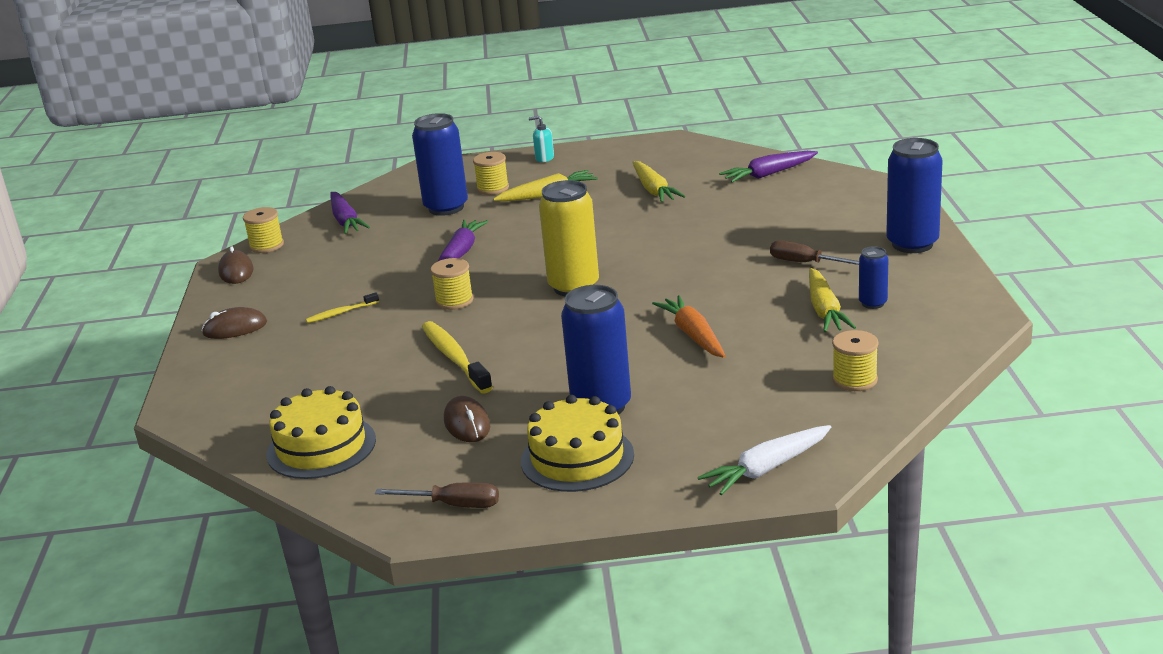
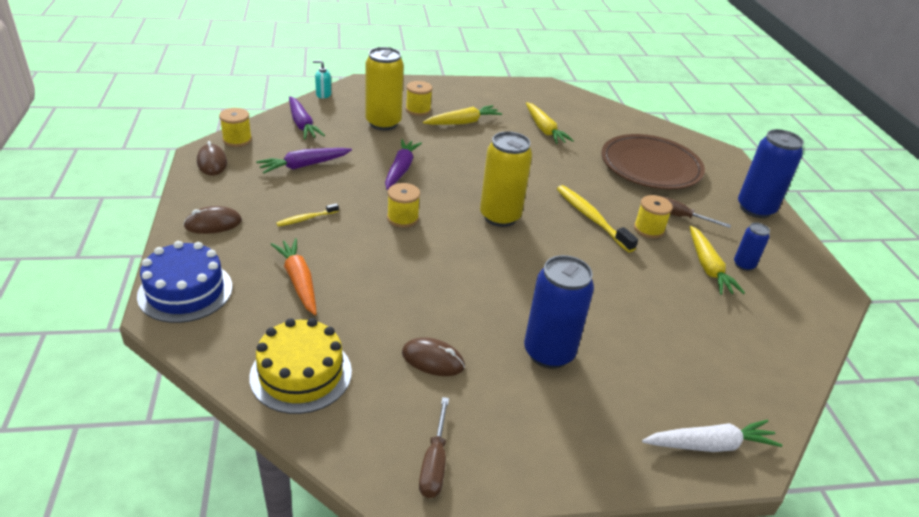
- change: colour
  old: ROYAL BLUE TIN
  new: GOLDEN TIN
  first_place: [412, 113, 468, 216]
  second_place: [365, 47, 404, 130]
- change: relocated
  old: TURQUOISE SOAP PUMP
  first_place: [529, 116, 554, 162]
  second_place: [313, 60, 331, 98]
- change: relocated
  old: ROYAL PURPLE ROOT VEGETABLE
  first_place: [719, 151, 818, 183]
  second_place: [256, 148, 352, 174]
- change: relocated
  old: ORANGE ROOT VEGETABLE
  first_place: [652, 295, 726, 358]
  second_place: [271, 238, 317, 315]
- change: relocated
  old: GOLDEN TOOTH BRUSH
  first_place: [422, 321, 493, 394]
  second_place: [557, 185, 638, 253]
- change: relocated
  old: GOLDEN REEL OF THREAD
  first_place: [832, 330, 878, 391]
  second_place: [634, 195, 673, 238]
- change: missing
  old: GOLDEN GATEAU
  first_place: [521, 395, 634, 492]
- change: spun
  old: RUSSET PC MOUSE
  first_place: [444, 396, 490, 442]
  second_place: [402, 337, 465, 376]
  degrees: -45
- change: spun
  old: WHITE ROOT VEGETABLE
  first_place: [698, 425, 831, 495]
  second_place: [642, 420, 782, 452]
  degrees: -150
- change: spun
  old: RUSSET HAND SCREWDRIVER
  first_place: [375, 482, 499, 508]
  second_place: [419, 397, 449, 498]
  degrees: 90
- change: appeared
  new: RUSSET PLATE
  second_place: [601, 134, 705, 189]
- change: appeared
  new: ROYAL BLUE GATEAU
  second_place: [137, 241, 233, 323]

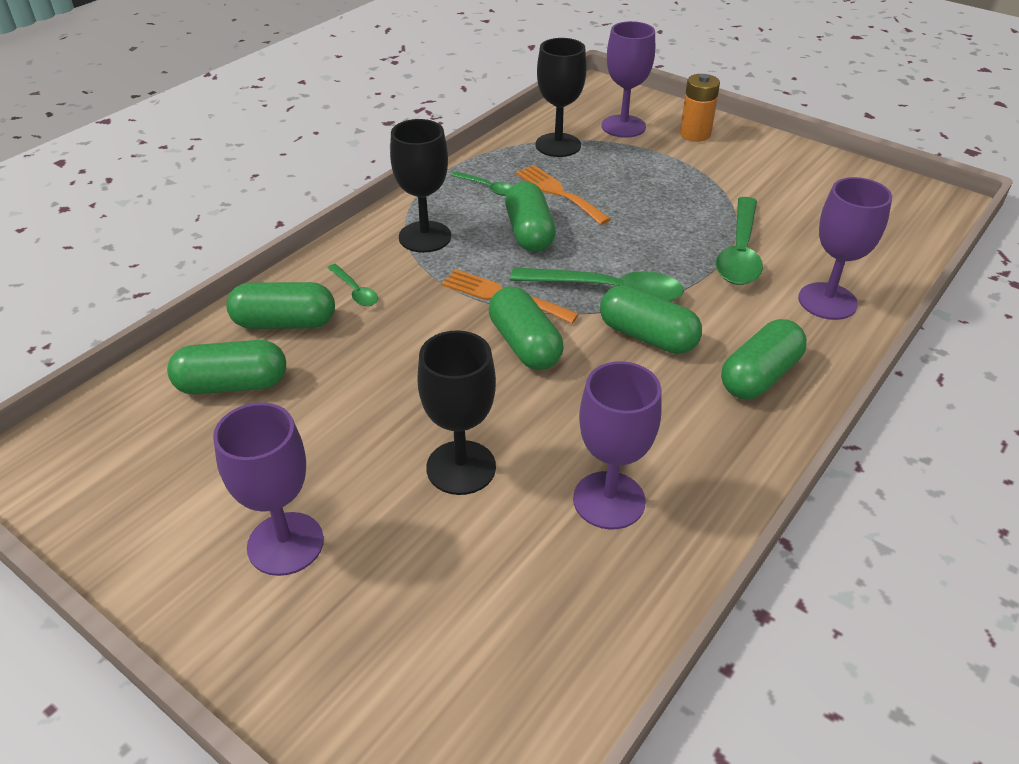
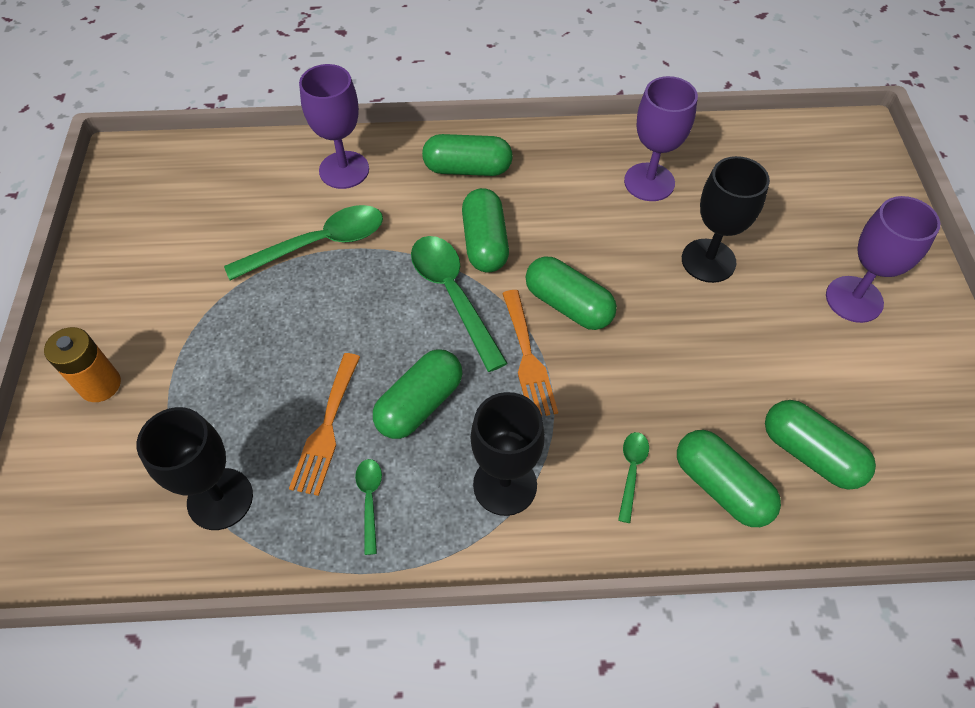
- change: missing
  old: ROYAL PURPLE WINE GLASS
  first_place: [602, 21, 655, 138]
- change: spun
  old: LEAF-GREEN CAPSULE
  first_place: [489, 286, 563, 370]
  second_place: [526, 257, 617, 330]
  degrees: -75

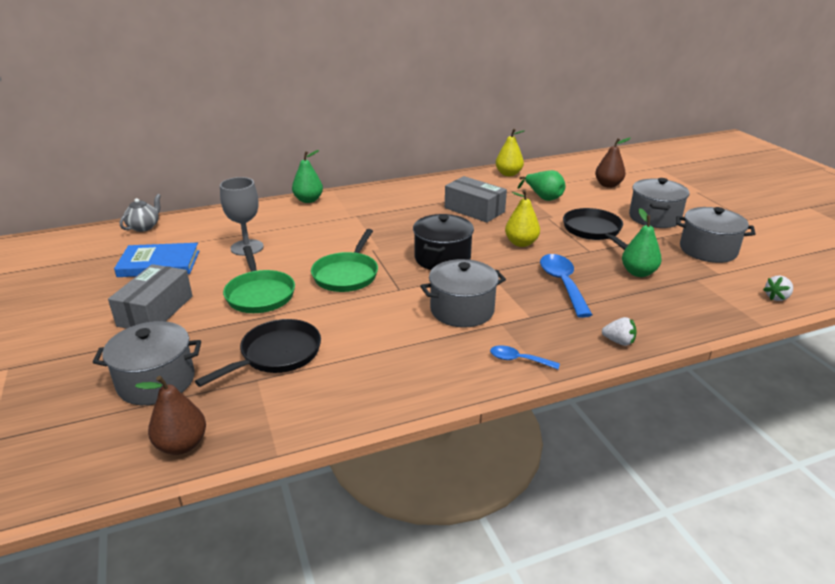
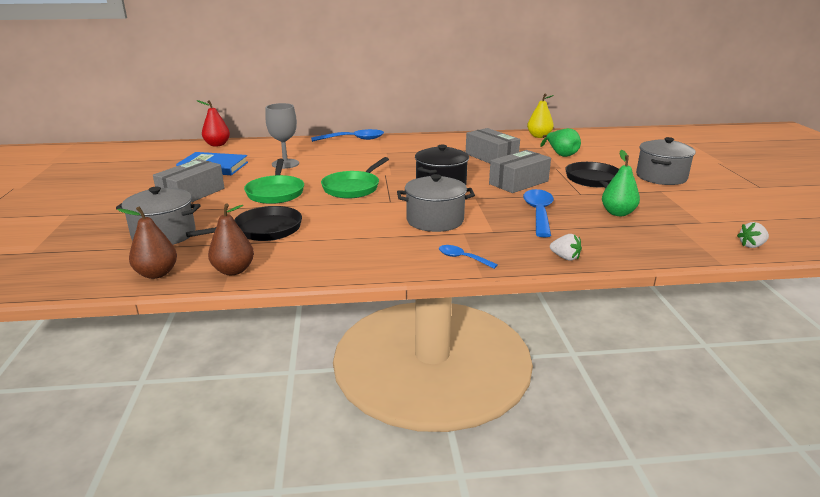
- change: relocated
  old: RUSSET PEAR
  first_place: [595, 138, 631, 188]
  second_place: [208, 204, 254, 275]
- change: exchanged
  old: LEAF-GREEN PEAR
  new: ROYAL BLUE TEASPOON
  first_place: [292, 150, 323, 203]
  second_place: [311, 129, 384, 142]
- change: exchanged
  old: GOLDEN PEAR
  new: GRAY PACKAGE
  first_place: [505, 190, 540, 247]
  second_place: [489, 150, 551, 193]
- change: exchanged
  old: GRAY CHINA TEAPOT
  new: SCARLET PEAR
  first_place: [120, 194, 161, 232]
  second_place: [197, 100, 230, 147]
- change: missing
  old: GRAY COOKING POT
  first_place: [676, 207, 755, 263]

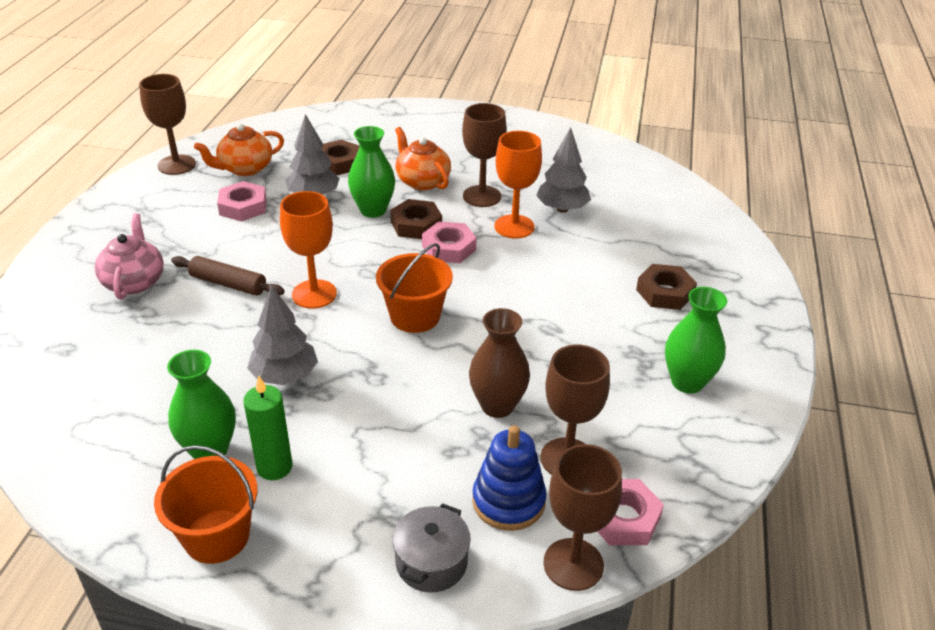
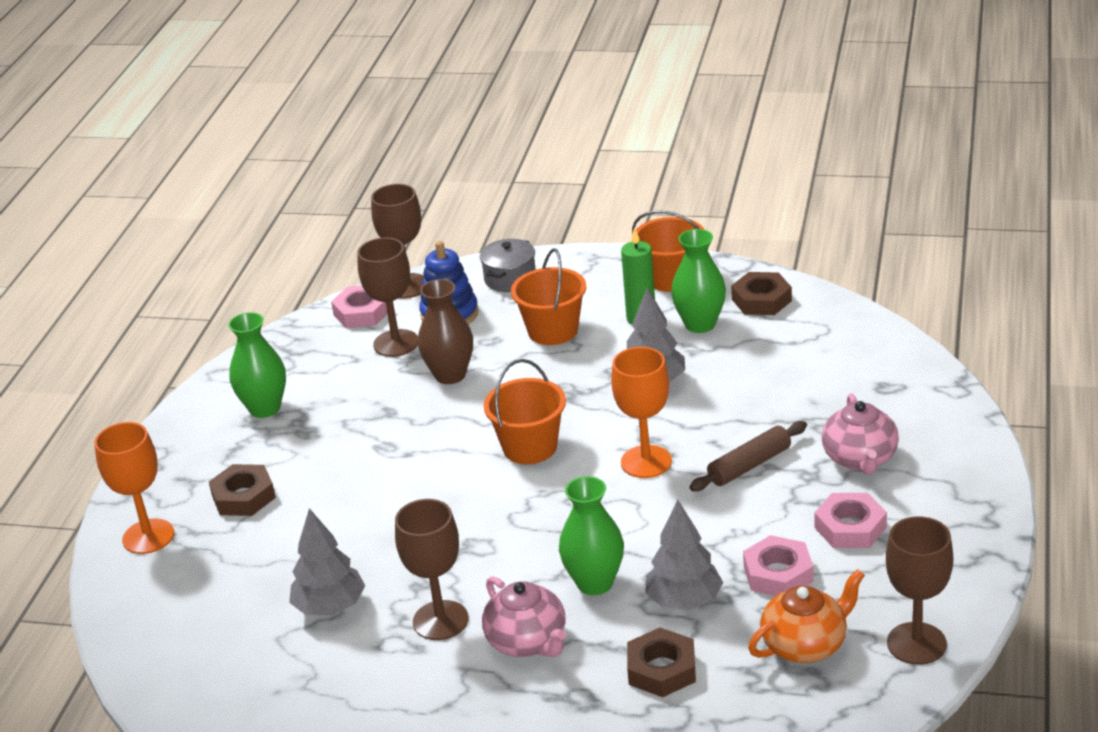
- change: colour
  old: ORANGE CHINA TEAPOT
  new: ROSE-PINK CHINA TEAPOT
  first_place: [395, 127, 451, 190]
  second_place: [482, 576, 566, 657]
- change: relocated
  old: ORANGE WINE GLASS
  first_place: [495, 131, 542, 239]
  second_place: [94, 422, 174, 554]
- change: relocated
  old: RUSSET HEXAGON NUT
  first_place: [390, 199, 442, 239]
  second_place: [731, 272, 792, 315]
- change: relocated
  old: ROSE-PINK HEXAGON NUT
  first_place: [422, 222, 477, 263]
  second_place: [814, 493, 887, 548]
- change: spun
  old: RUSSET PASTRY ROLLER
  first_place: [171, 256, 285, 296]
  second_place: [689, 421, 807, 491]
  degrees: -60
- change: appeared
  new: ORANGE BUCKET
  second_place: [511, 248, 586, 345]

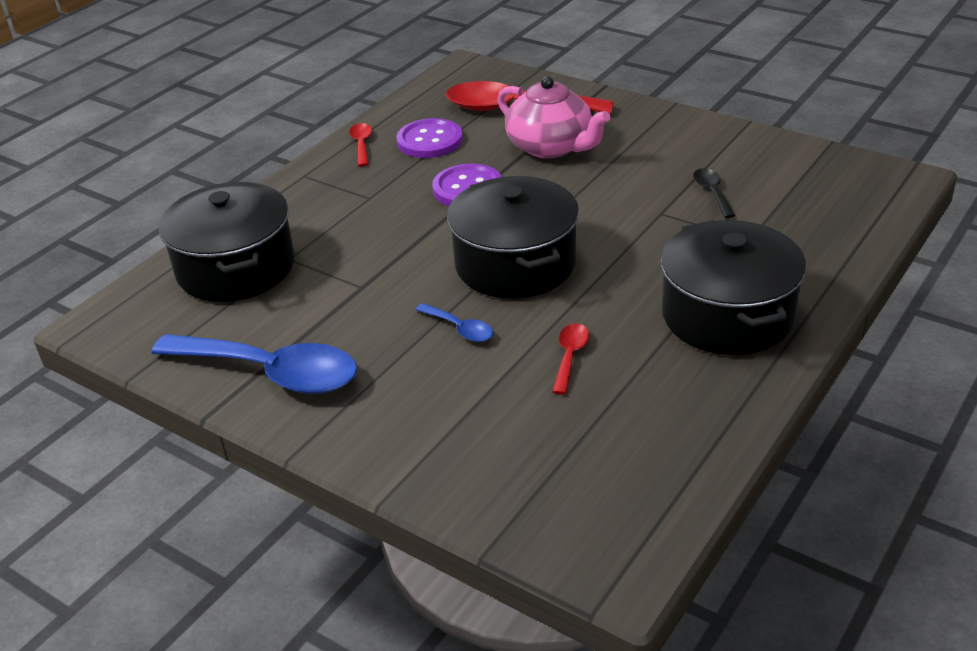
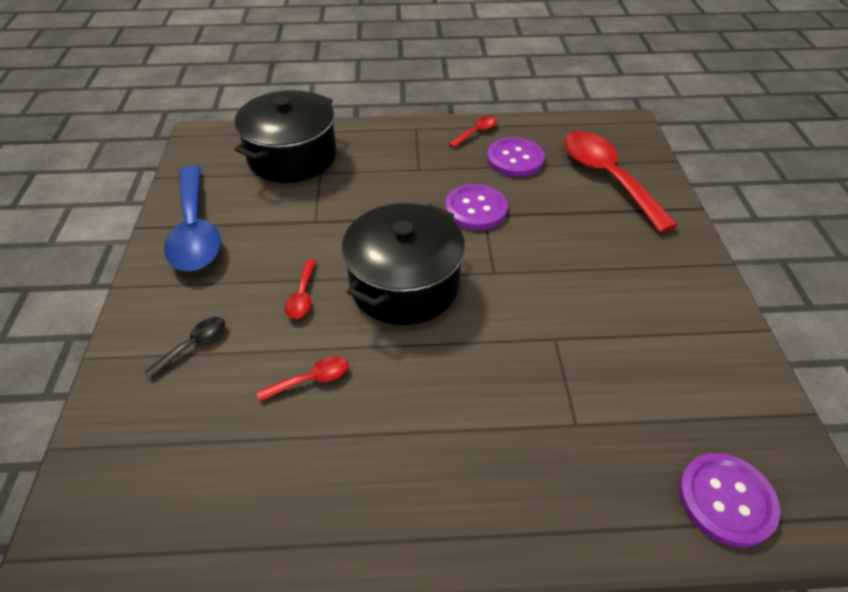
- change: missing
  old: ROSE-PINK CHINA TEAPOT
  first_place: [497, 76, 611, 158]
- change: relocated
  old: BLACK TEASPOON
  first_place: [693, 168, 736, 218]
  second_place: [145, 317, 225, 379]
- change: missing
  old: BLACK COOKING POT
  first_place: [660, 220, 806, 355]
- change: colour
  old: ROYAL BLUE TEASPOON
  new: SCARLET TEASPOON
  first_place: [415, 303, 493, 342]
  second_place: [285, 259, 316, 319]
- change: appeared
  new: ROYAL PURPLE BUTTON
  second_place: [679, 453, 781, 548]

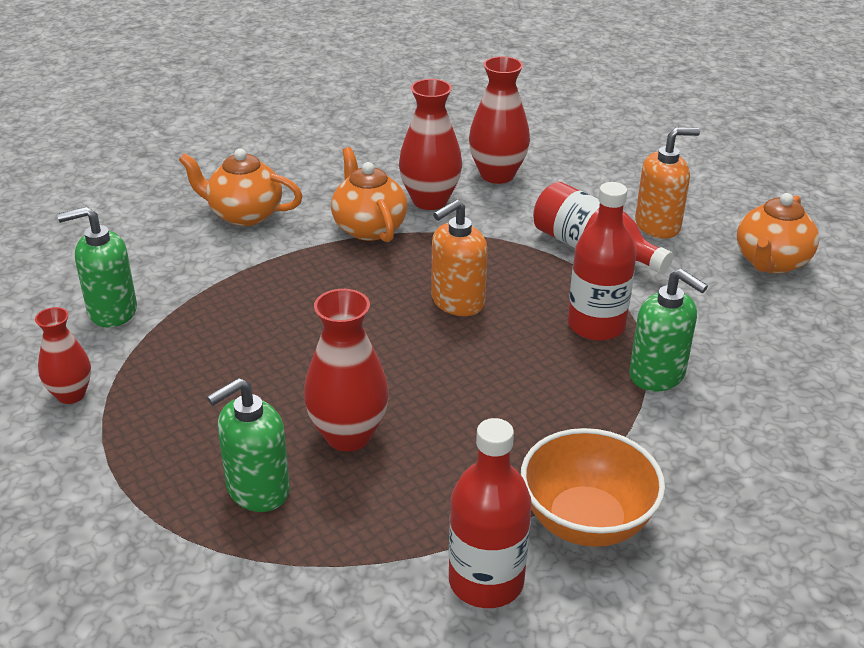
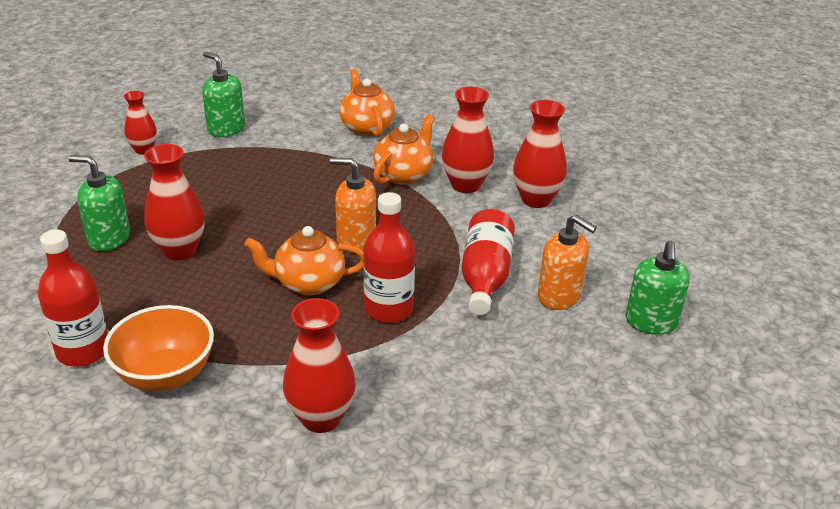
- change: relocated
  old: ORANGE CHINA TEAPOT
  first_place: [737, 193, 819, 274]
  second_place: [245, 226, 364, 296]
- change: relocated
  old: LEAF-GREEN SOAP PUMP
  first_place: [629, 269, 708, 392]
  second_place: [625, 240, 690, 335]
- change: appeared
  new: SCARLET FLOWER VASE
  second_place: [283, 298, 356, 433]

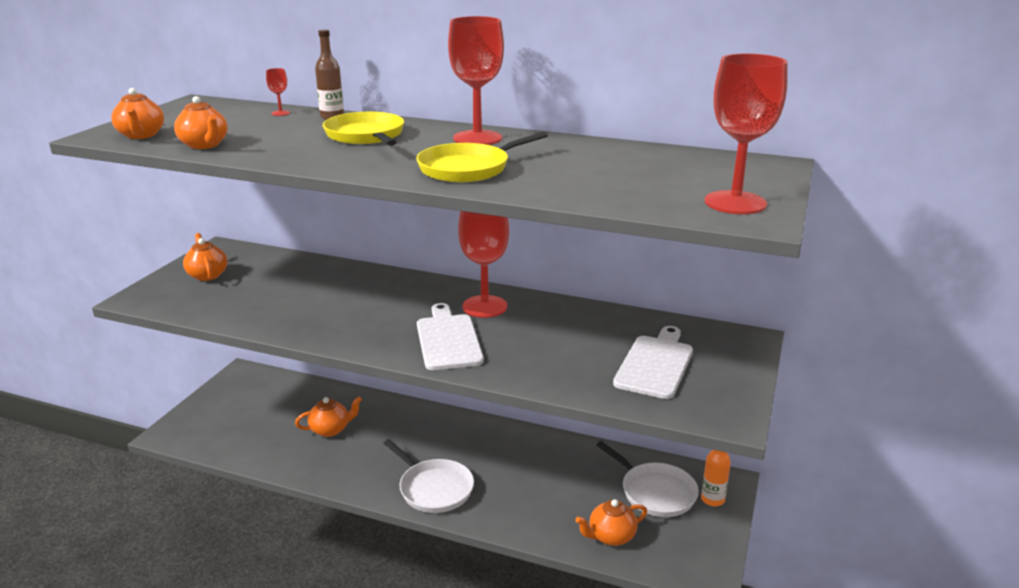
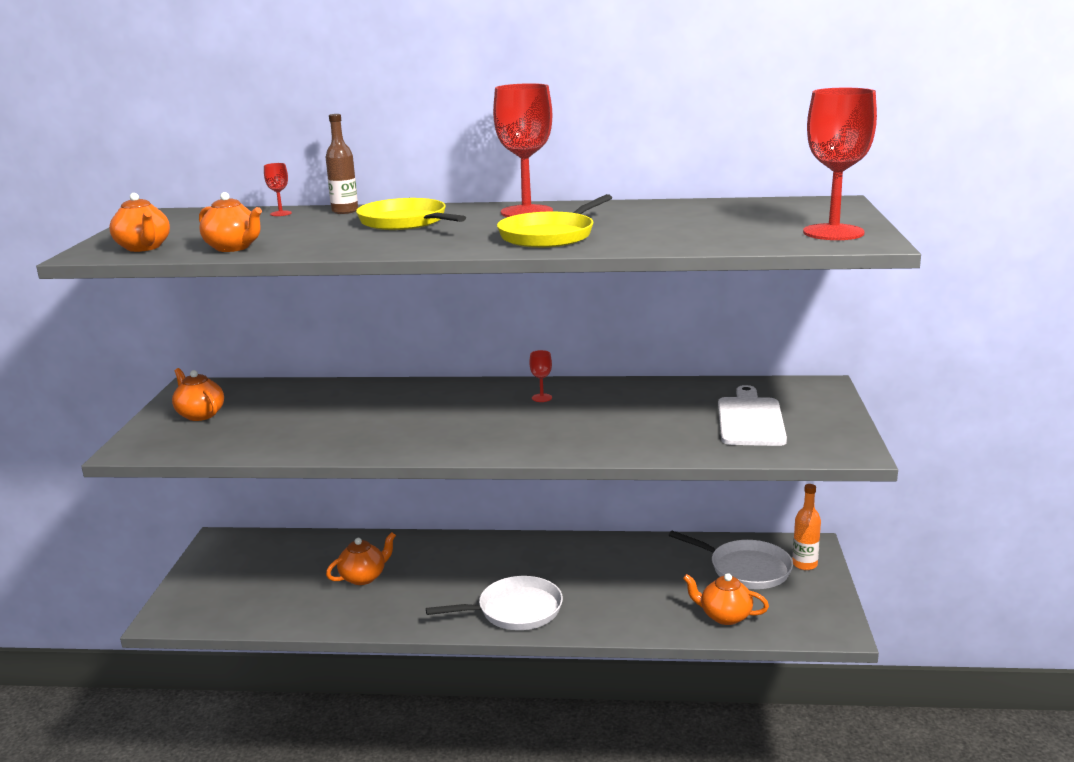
- change: size
  old: SCARLET WINE GLASS
  first_place: [458, 211, 509, 318]
  second_place: [529, 350, 552, 402]
  factor: 0.41
- change: missing
  old: WHITE CUTTING BOARD
  first_place: [417, 303, 484, 370]
- change: spun
  old: WHITE PAN
  first_place: [384, 439, 474, 513]
  second_place: [426, 576, 563, 630]
  degrees: -45
- change: spun
  old: ORANGE CHINA TEAPOT
  first_place: [576, 499, 647, 546]
  second_place: [683, 573, 769, 625]
  degrees: 60

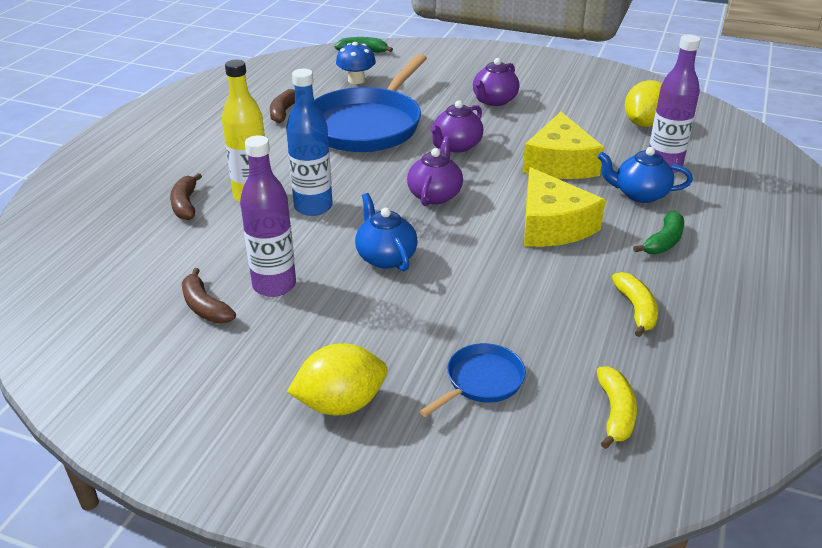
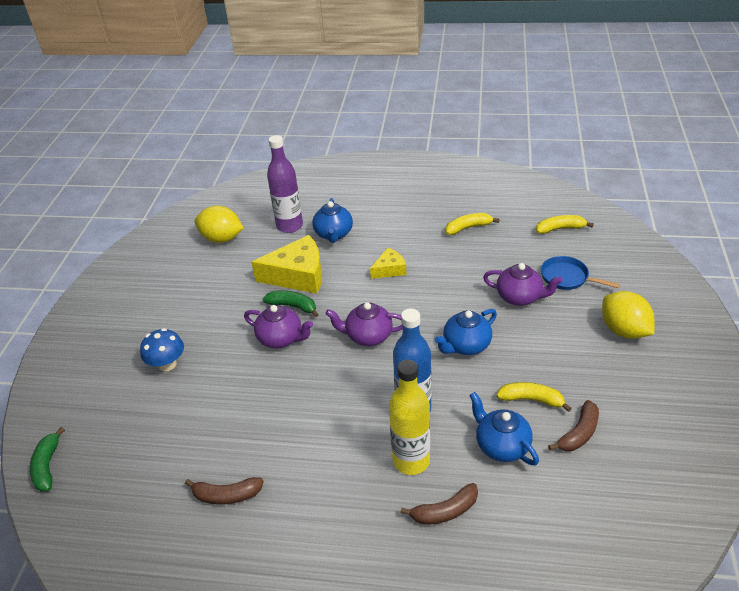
- change: relocated
  old: ROYAL BLUE FUNGUS
  first_place: [336, 42, 376, 84]
  second_place: [140, 328, 184, 372]
- change: missing
  old: ROYAL BLUE PAN
  first_place: [314, 54, 427, 152]
- change: relocated
  old: ROYAL PURPLE CHINA TEAPOT
  first_place: [473, 58, 519, 106]
  second_place: [483, 263, 563, 306]
- change: exchanged
  old: ROYAL PURPLE BOTTLE
  new: GOLDEN TOY BANANA
  first_place: [240, 135, 296, 297]
  second_place: [496, 382, 572, 412]
- change: size
  old: GOLDEN CHEESE
  first_place: [524, 167, 605, 247]
  second_place: [370, 248, 406, 279]
  factor: 0.53
- change: relocated
  old: LEAF-GREEN TOY BANANA
  first_place: [633, 210, 684, 254]
  second_place: [263, 291, 319, 317]
- change: appeared
  new: ROYAL BLUE CHINA TEAPOT
  second_place: [469, 392, 539, 466]

